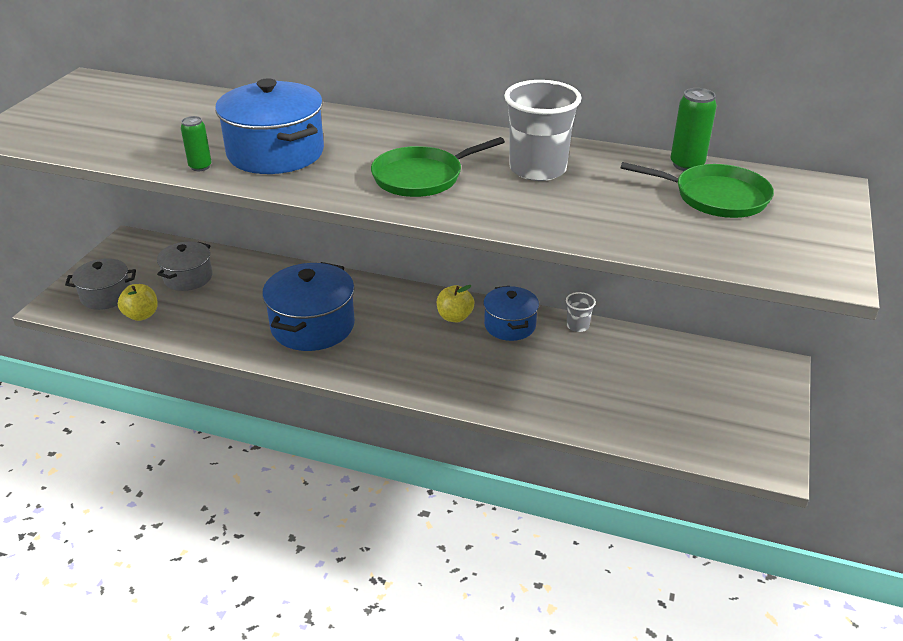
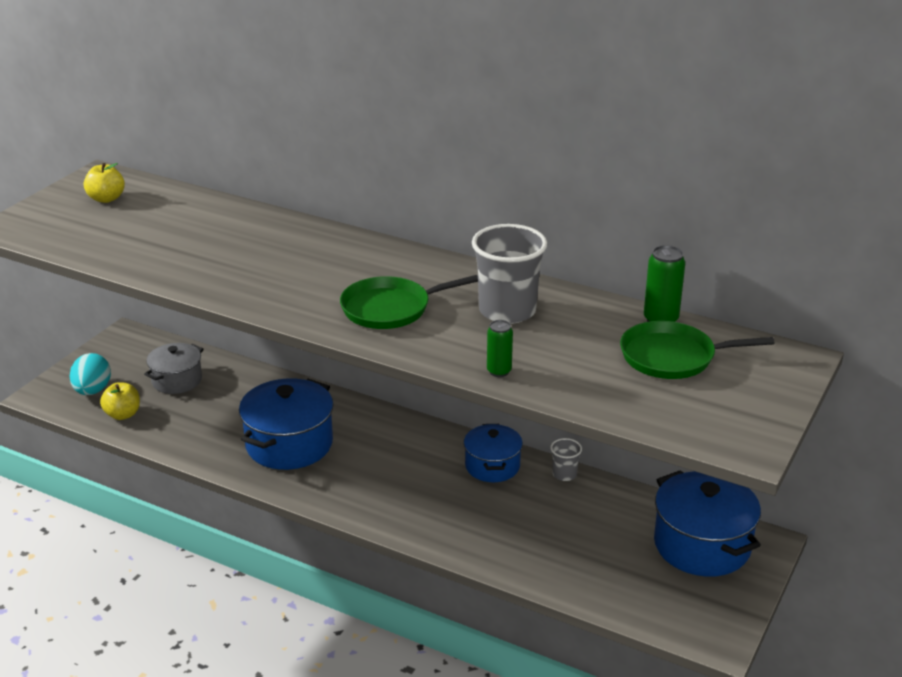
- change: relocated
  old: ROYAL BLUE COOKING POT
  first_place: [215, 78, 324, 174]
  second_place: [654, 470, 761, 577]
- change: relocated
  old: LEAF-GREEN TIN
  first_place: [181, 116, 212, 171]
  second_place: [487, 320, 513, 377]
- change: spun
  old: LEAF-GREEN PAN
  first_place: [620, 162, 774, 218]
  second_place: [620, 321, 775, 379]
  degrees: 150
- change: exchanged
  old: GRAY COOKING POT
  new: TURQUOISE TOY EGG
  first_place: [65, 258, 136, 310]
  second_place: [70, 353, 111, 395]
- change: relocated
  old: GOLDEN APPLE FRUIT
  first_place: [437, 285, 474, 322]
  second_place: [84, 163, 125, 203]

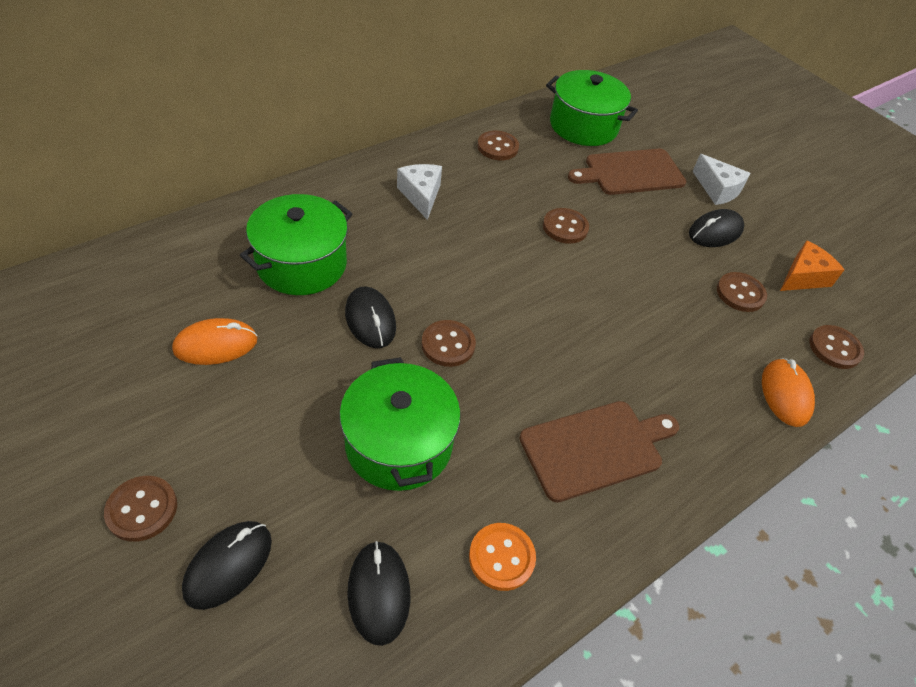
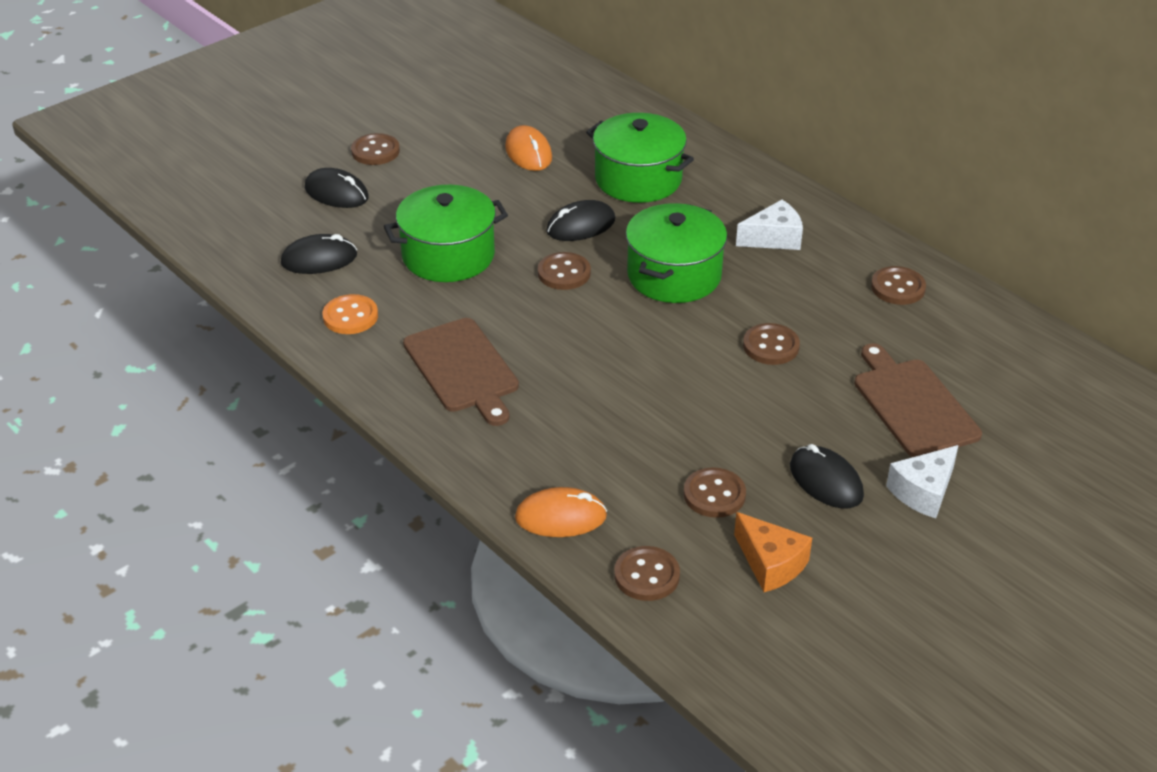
- change: relocated
  old: LEAF-GREEN COOKING POT
  first_place: [546, 70, 638, 146]
  second_place: [626, 203, 727, 303]

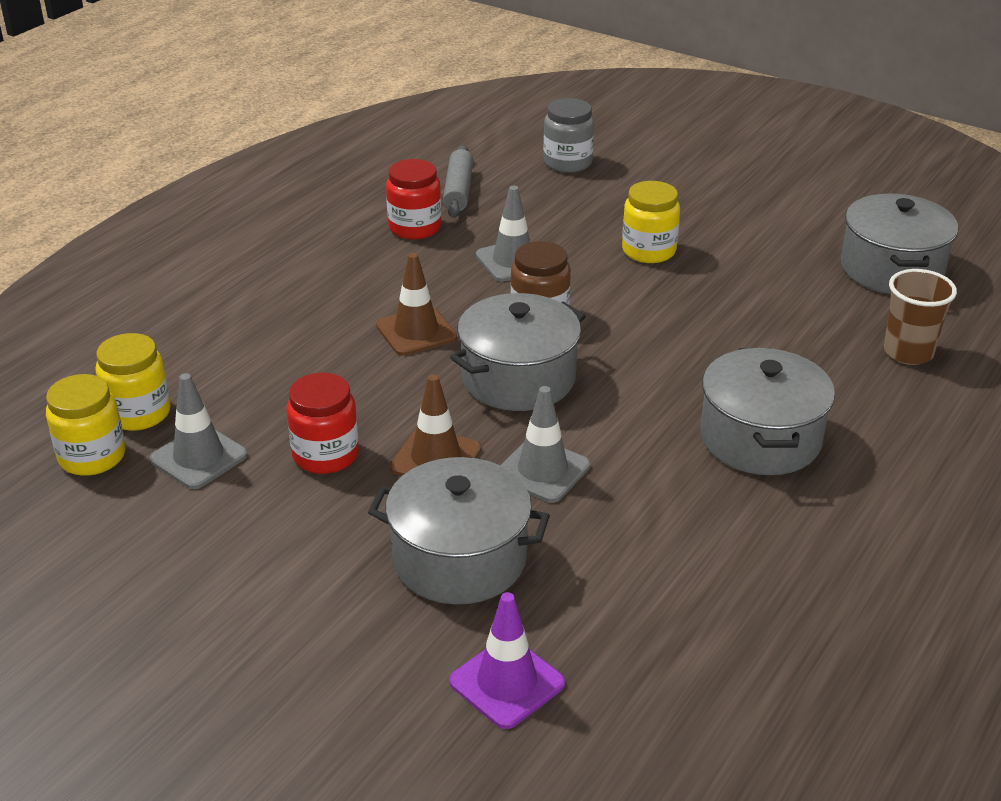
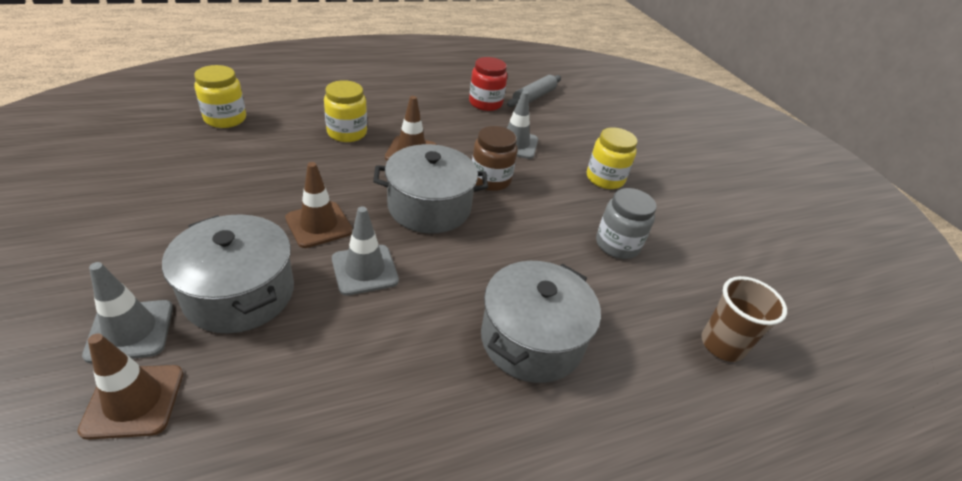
- change: relocated
  old: GRAY PRESERVE JAR
  first_place: [543, 98, 594, 173]
  second_place: [596, 188, 657, 259]
- change: missing
  old: GRAY COOKING POT
  first_place: [841, 193, 958, 294]
- change: relocated
  old: GRAY SAFETY CONE
  first_place: [150, 373, 247, 489]
  second_place: [82, 262, 173, 363]
- change: missing
  old: SCARLET PRESERVE JAR
  first_place: [286, 373, 359, 474]
- change: relocated
  old: GOLDEN PRESERVE JAR
  first_place: [46, 374, 125, 476]
  second_place: [324, 80, 367, 142]
- change: colour
  old: ROYAL PURPLE SAFETY CONE
  new: RUSSET SAFETY CONE
  first_place: [449, 592, 565, 729]
  second_place: [77, 334, 183, 440]

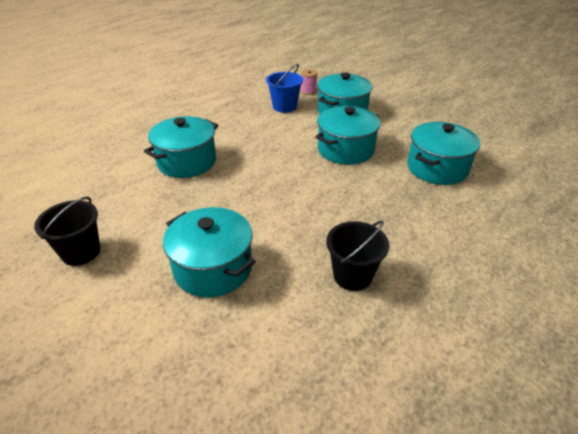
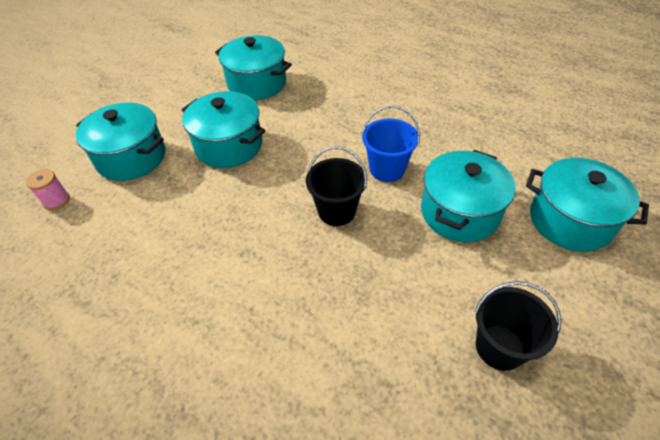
- change: relocated
  old: ROYAL BLUE BUCKET
  first_place: [266, 64, 303, 113]
  second_place: [362, 106, 420, 182]
- change: relocated
  old: TURQUOISE COOKING POT
  first_place: [144, 116, 218, 178]
  second_place: [526, 158, 649, 252]
- change: relocated
  old: BLACK BUCKET
  first_place: [326, 220, 389, 291]
  second_place: [306, 146, 367, 226]

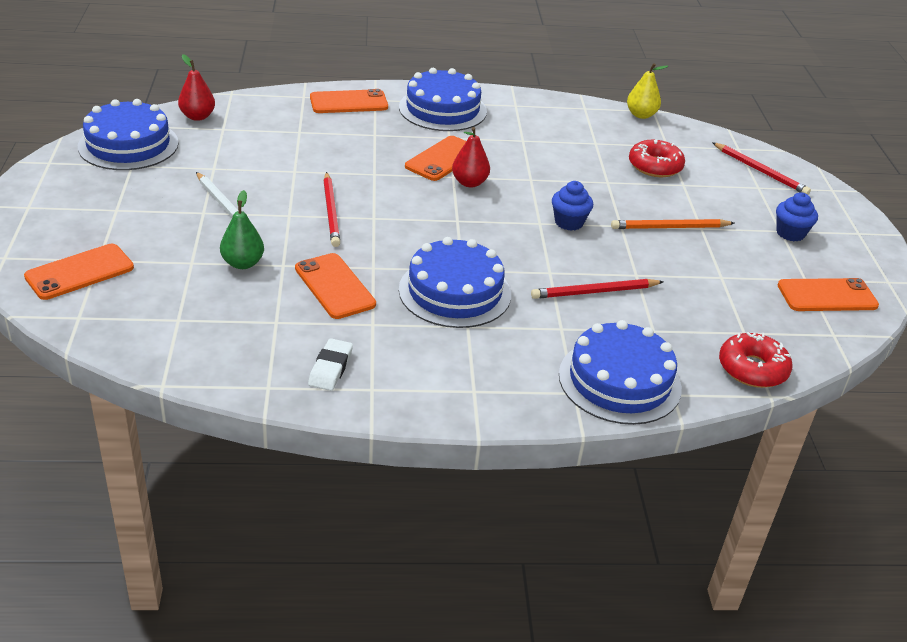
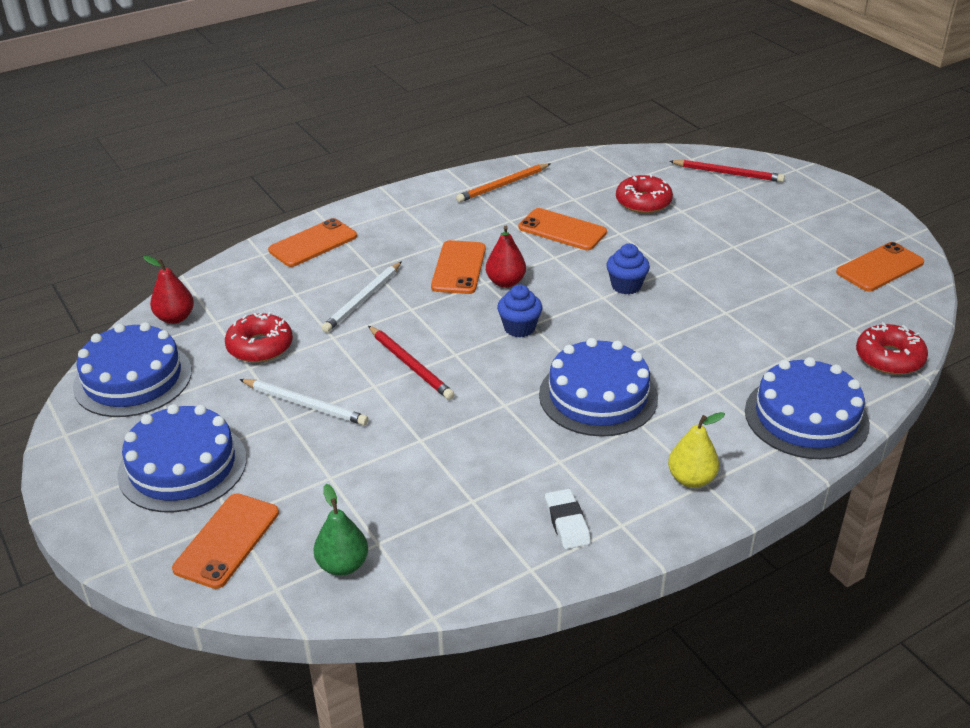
- change: relocated
  old: GOLDEN PEAR
  first_place: [627, 63, 668, 119]
  second_place: [668, 412, 725, 488]
- change: relocated
  old: ROYAL BLUE GATEAU
  first_place: [399, 68, 487, 131]
  second_place: [117, 404, 247, 512]
- change: relocated
  old: LEAF-GREEN PEAR
  first_place: [220, 190, 264, 269]
  second_place: [314, 484, 368, 576]
- change: relocated
  old: ROYAL BLUE CUPCAKE
  first_place: [776, 192, 818, 241]
  second_place: [497, 284, 542, 337]
- change: relocated
  old: ORANGE WOODEN PENCIL
  first_place: [611, 219, 734, 229]
  second_place: [456, 163, 550, 202]
- change: relocated
  old: ORANGE PHONE
  first_place: [295, 253, 376, 319]
  second_place: [518, 208, 607, 250]
- change: missing
  old: SCARLET WOODEN PENCIL
  first_place: [531, 279, 663, 299]
- change: appeared
  new: WHITE WOODEN PENCIL
  second_place: [321, 261, 402, 333]
- change: appeared
  new: SCARLET GLAZED DONUT
  second_place: [225, 312, 293, 363]

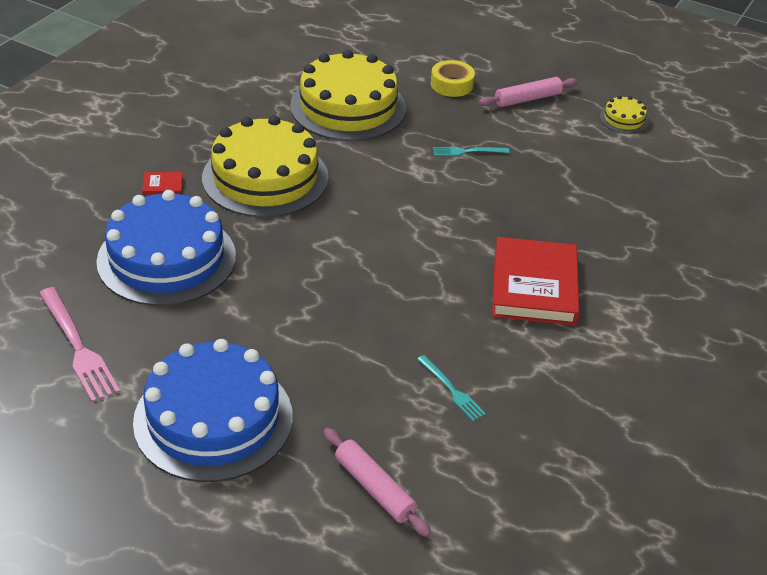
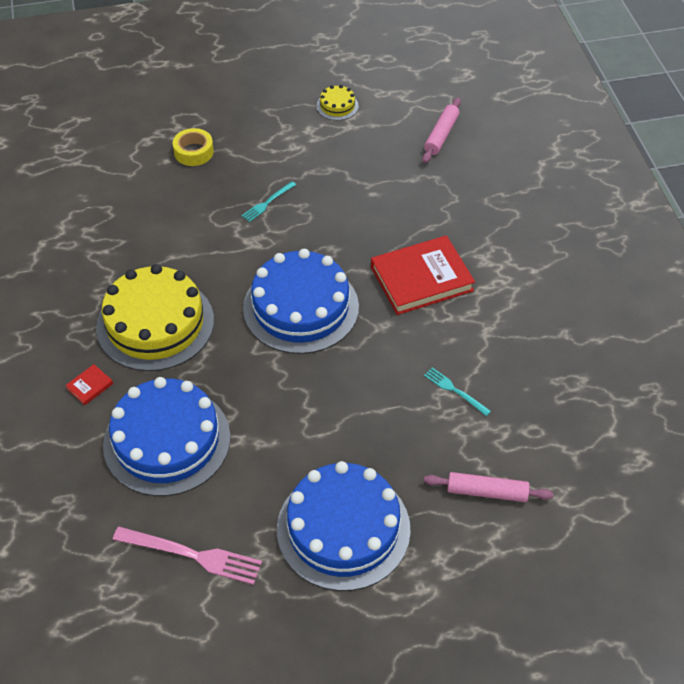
- change: missing
  old: GOLDEN GATEAU
  first_place: [290, 50, 406, 141]
- change: relocated
  old: ROSE-PINK PASTRY ROLLER
  first_place: [479, 77, 578, 107]
  second_place: [422, 98, 461, 163]
- change: spun
  old: SCARLET HARDBACK
  first_place: [492, 237, 579, 325]
  second_place: [371, 235, 475, 315]
  degrees: -75
- change: spun
  old: TURQUOISE DINNER FORK
  first_place: [417, 355, 486, 421]
  second_place: [424, 367, 491, 416]
  degrees: -150
- change: appeared
  new: ROYAL BLUE GATEAU
  second_place: [243, 249, 359, 354]

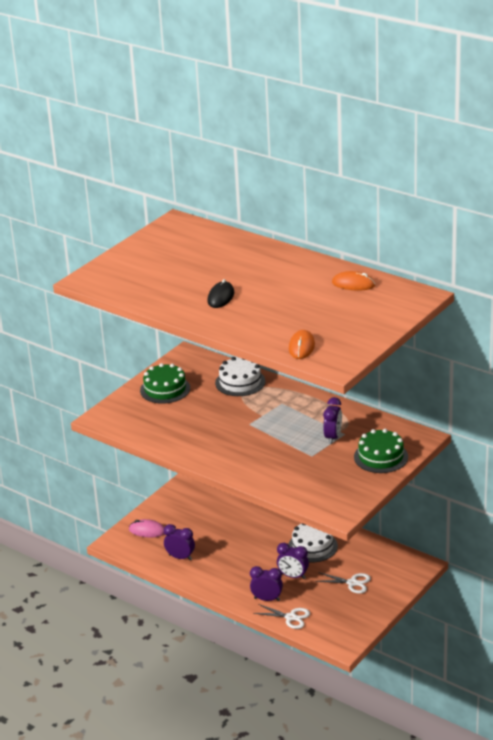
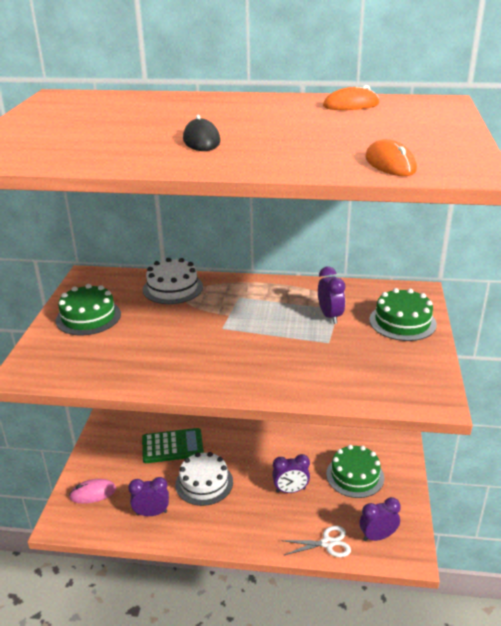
- change: relocated
  old: WHITE GATEAU
  first_place: [288, 523, 338, 562]
  second_place: [175, 452, 233, 506]
- change: relocated
  old: ROYAL PURPLE ALARM CLOCK
  first_place: [250, 566, 283, 601]
  second_place: [359, 497, 401, 541]
- change: exchanged
  old: WHITE SCISSORS
  new: LEAF-GREEN GATEAU
  first_place: [315, 572, 371, 594]
  second_place: [326, 445, 384, 498]
- change: appeared
  new: LEAF-GREEN POCKET CALCULATOR
  second_place: [142, 428, 204, 463]

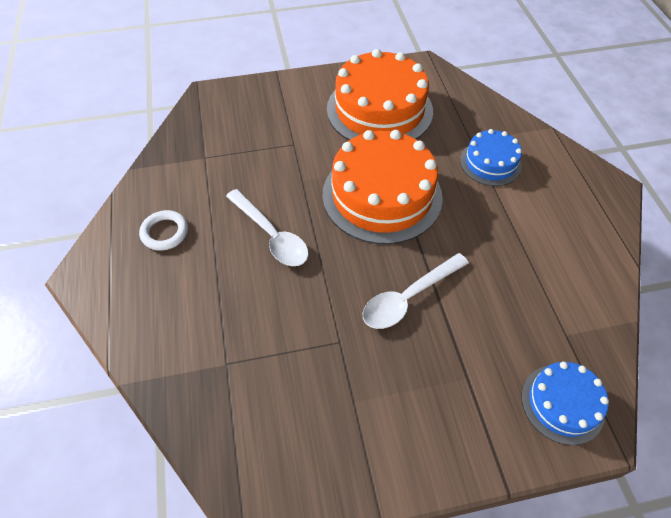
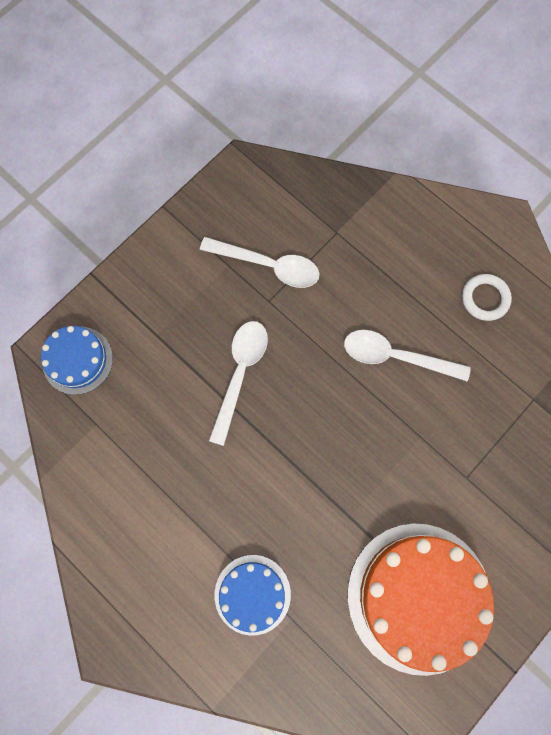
- change: missing
  old: ORANGE GATEAU
  first_place: [322, 130, 443, 244]
- change: appeared
  new: WHITE TEASPOON
  second_place: [200, 237, 319, 288]

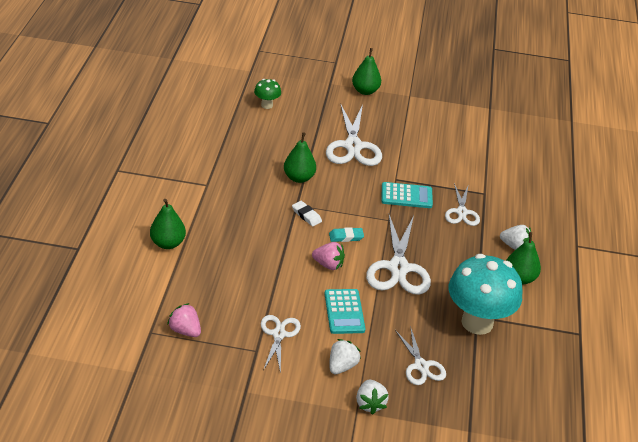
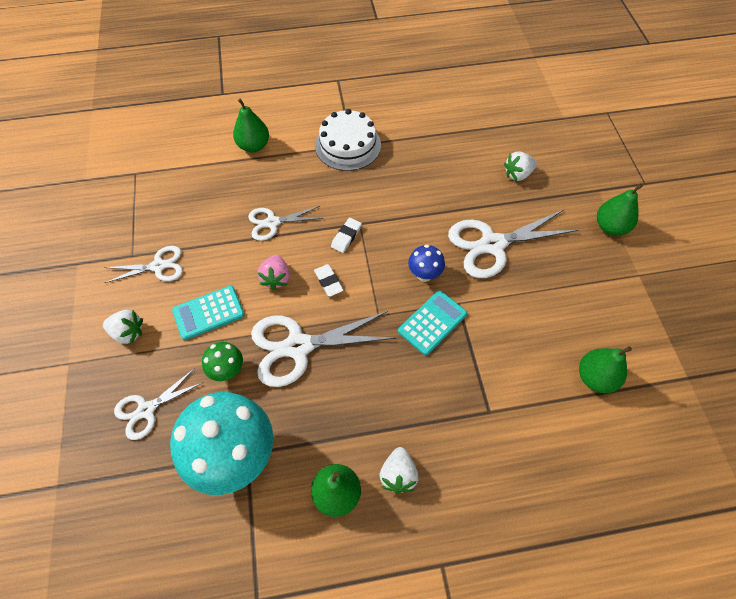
- change: relocated
  old: LEAF-GREEN FUNGUS
  first_place: [254, 79, 281, 109]
  second_place: [202, 342, 243, 381]
- change: relocated
  old: LEAF-GREEN PEAR
  first_place: [284, 132, 316, 183]
  second_place: [579, 346, 632, 393]
- change: spun
  old: TURQUOISE POCKET CALCULATOR
  first_place: [381, 182, 433, 208]
  second_place: [398, 290, 467, 355]
  degrees: -120
- change: relocated
  old: WHITE SCISSORS
  first_place: [445, 183, 480, 226]
  second_place: [248, 206, 323, 241]
- change: colour
  old: TURQUOISE PENCIL ERASER
  new: WHITE PENCIL ERASER
  first_place: [329, 227, 364, 242]
  second_place: [314, 264, 344, 297]
- change: missing
  old: ROSE-PINK BERRY
  first_place: [167, 303, 201, 337]
- change: relocated
  old: WHITE BERRY
  first_place: [356, 379, 389, 415]
  second_place: [504, 151, 537, 181]
- change: appeared
  new: WHITE GATEAU
  second_place: [315, 109, 381, 171]
- change: appeared
  new: ROYAL BLUE FUNGUS
  second_place: [408, 245, 445, 282]

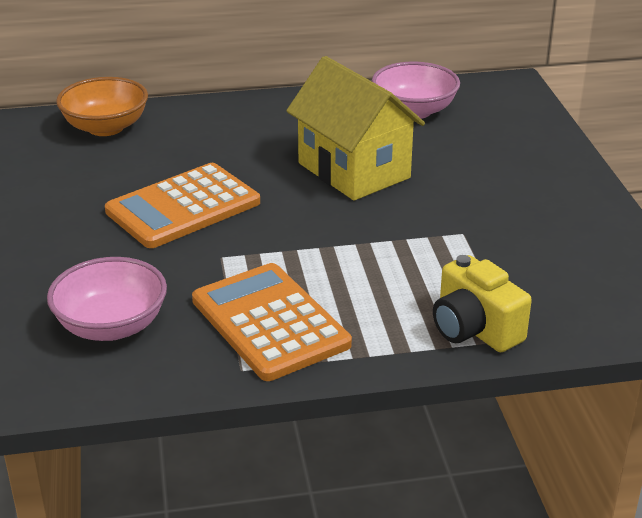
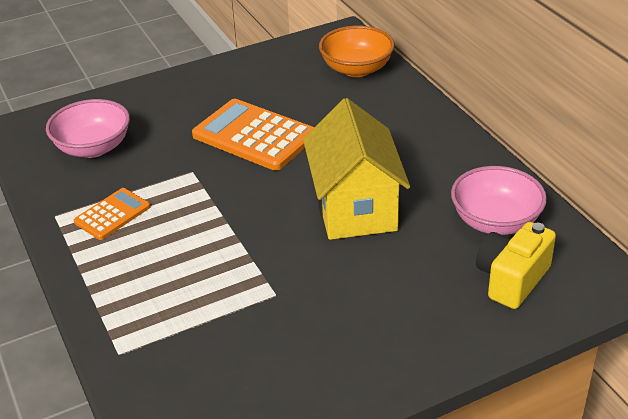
- change: spun
  old: GOLDEN TOY HOUSE
  first_place: [286, 56, 425, 200]
  second_place: [303, 98, 410, 240]
  degrees: -45
- change: relocated
  old: GOLDEN PHOTO CAMERA
  first_place: [433, 255, 532, 352]
  second_place: [476, 222, 556, 309]
- change: size
  old: ORANGE POCKET CALCULATOR
  first_place: [192, 263, 352, 381]
  second_place: [74, 188, 150, 240]
  factor: 0.55

